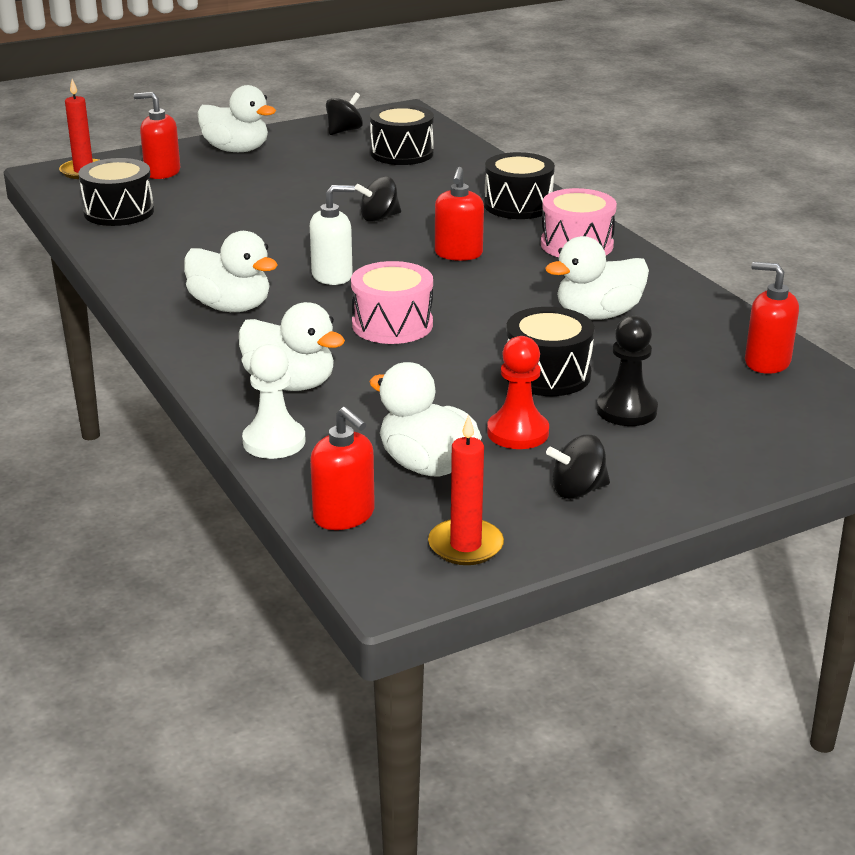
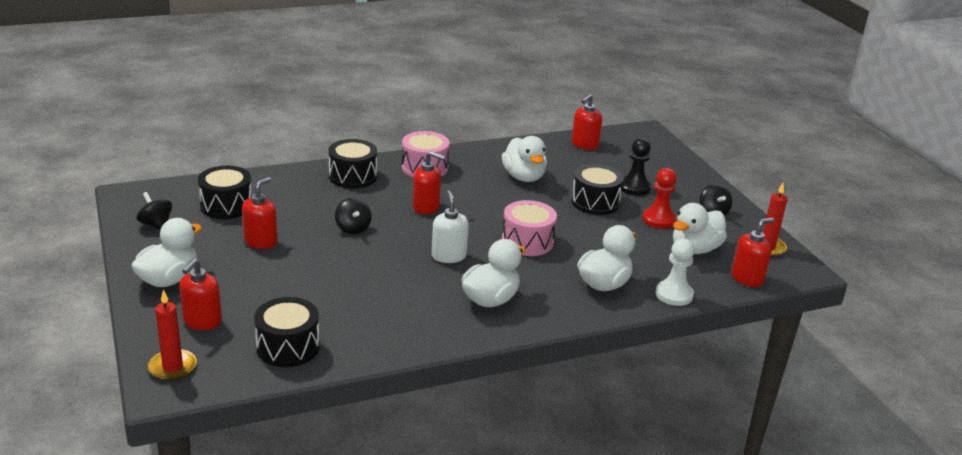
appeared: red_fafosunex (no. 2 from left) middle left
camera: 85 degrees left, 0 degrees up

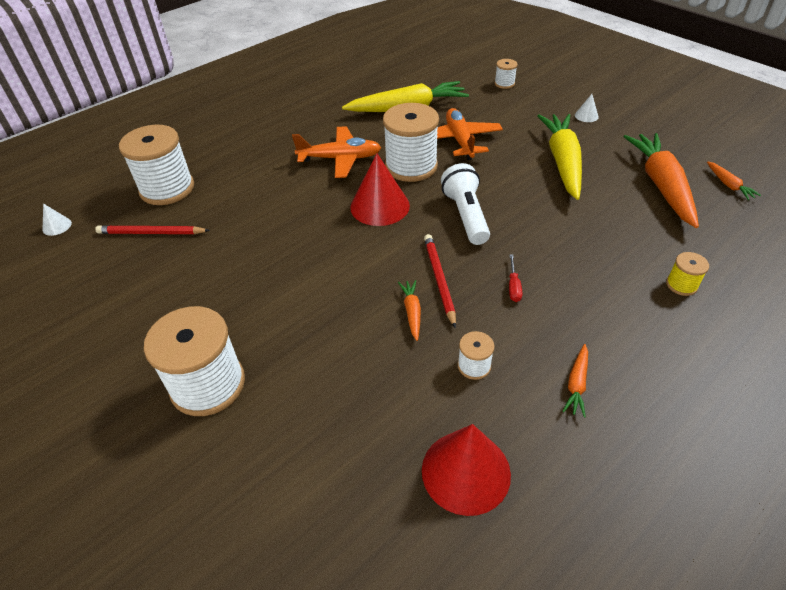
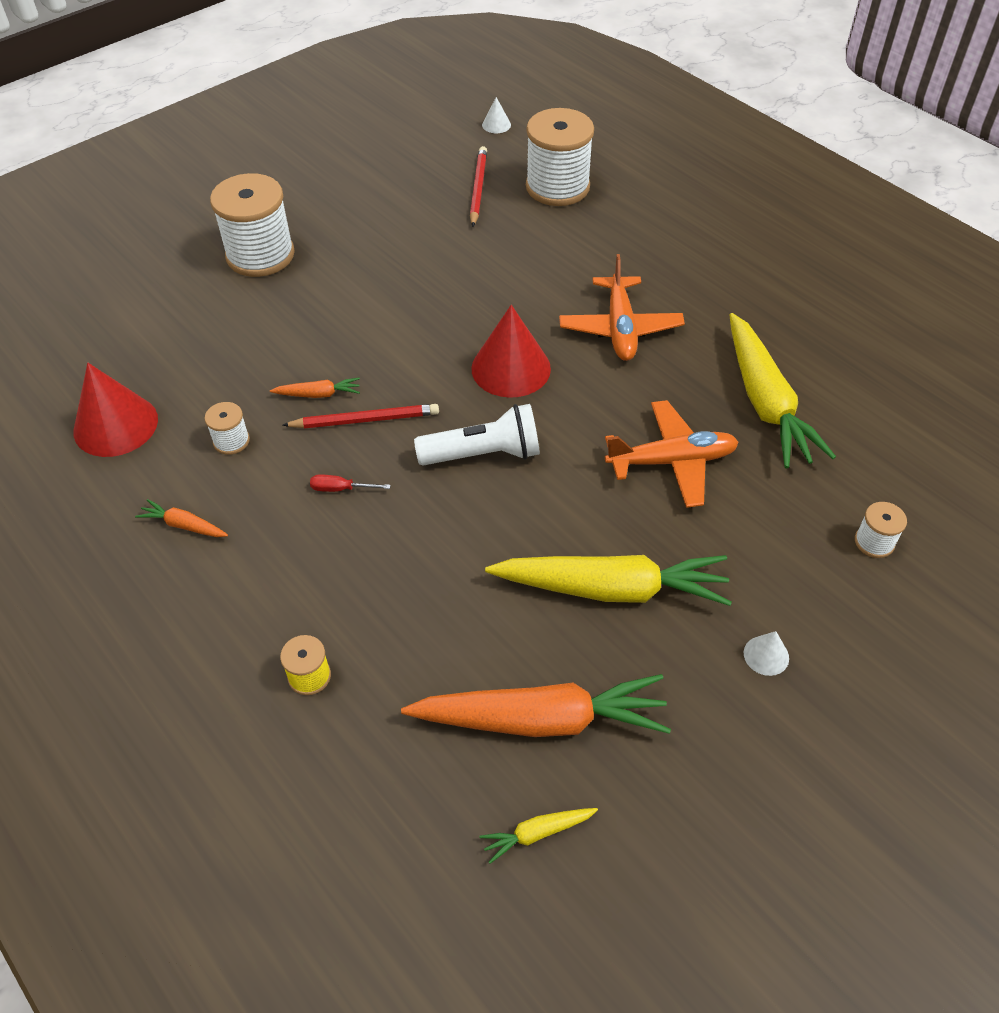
missing: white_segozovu (no. 3 from left) top centre
colour: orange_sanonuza (no. 4 from left) top right to yellow_sanonuza (no. 1 from left) bottom centre
camera: 90 degrees right, 5 degrees up

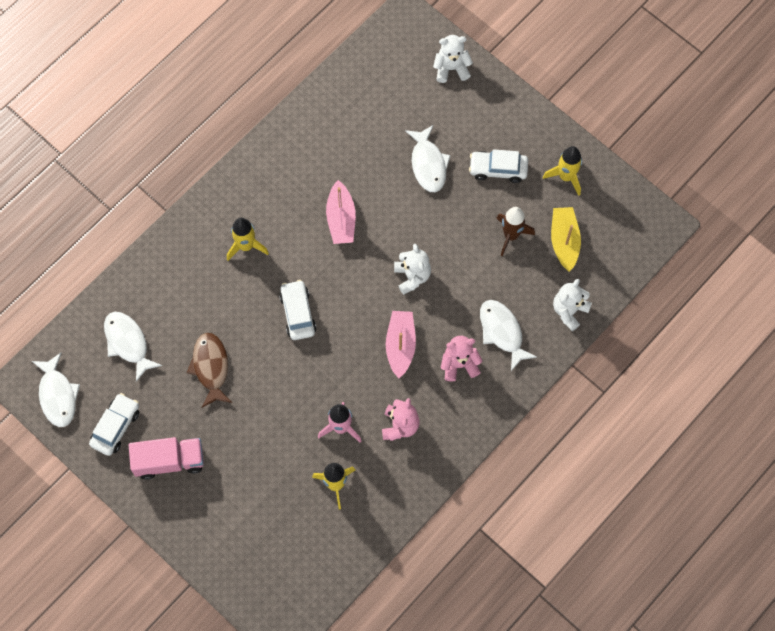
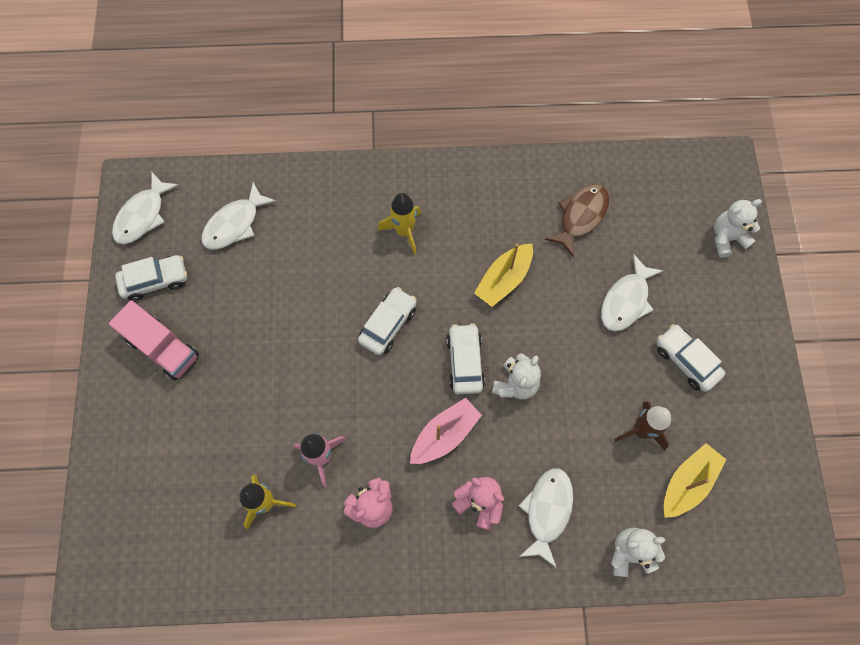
missing: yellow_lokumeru (no. 3 from left) top right
appeared: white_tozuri (no. 3 from left) centre
relocated: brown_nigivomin middle left to middle right
colour: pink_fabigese (no. 1 from left) centre to yellow_fabigese (no. 1 from left) centre
spun: white_nigivomin (no. 2 from left) middle left = middle left 150 degrees counterclockwise; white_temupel (no. 2 from left in the first image) top centre = middle right 60 degrees counterclockwise
camera: 45 degrees right, 0 degrees up

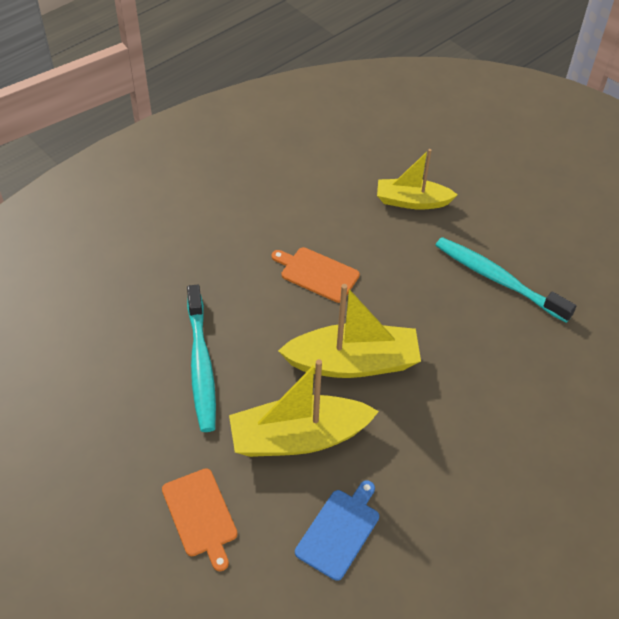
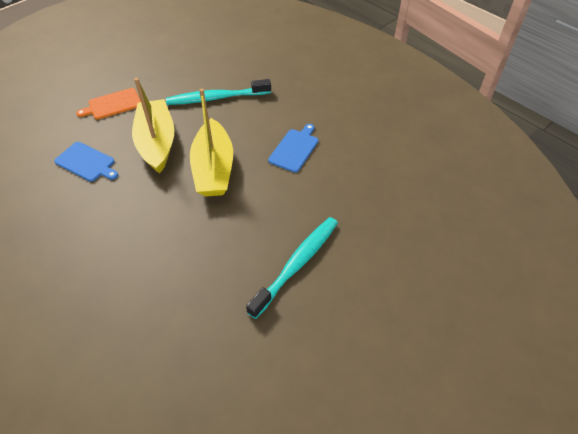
missing: yellow_fabigese (no. 3 from left) top right
colour: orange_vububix (no. 2 from left) centre to blue_vububix (no. 2 from left) centre
camera: 90 degrees right, 0 degrees up

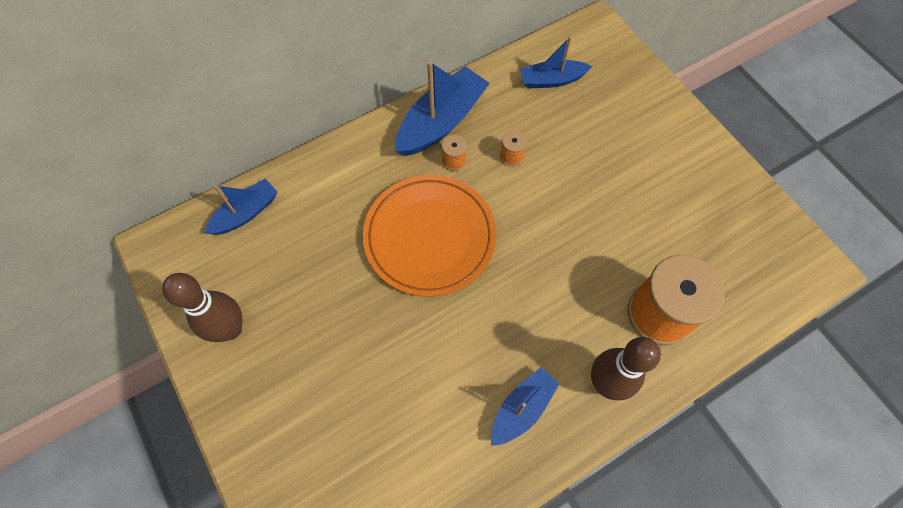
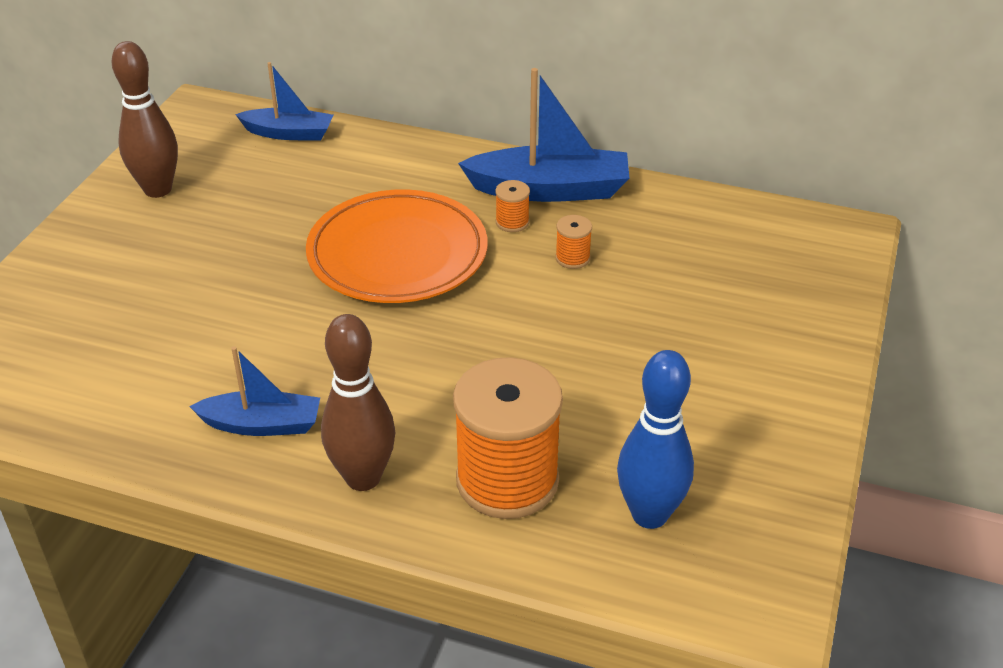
missing: blue_fabigese (no. 4 from left) top centre
appeared: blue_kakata centre
camera: 50 degrees right, 25 degrees down

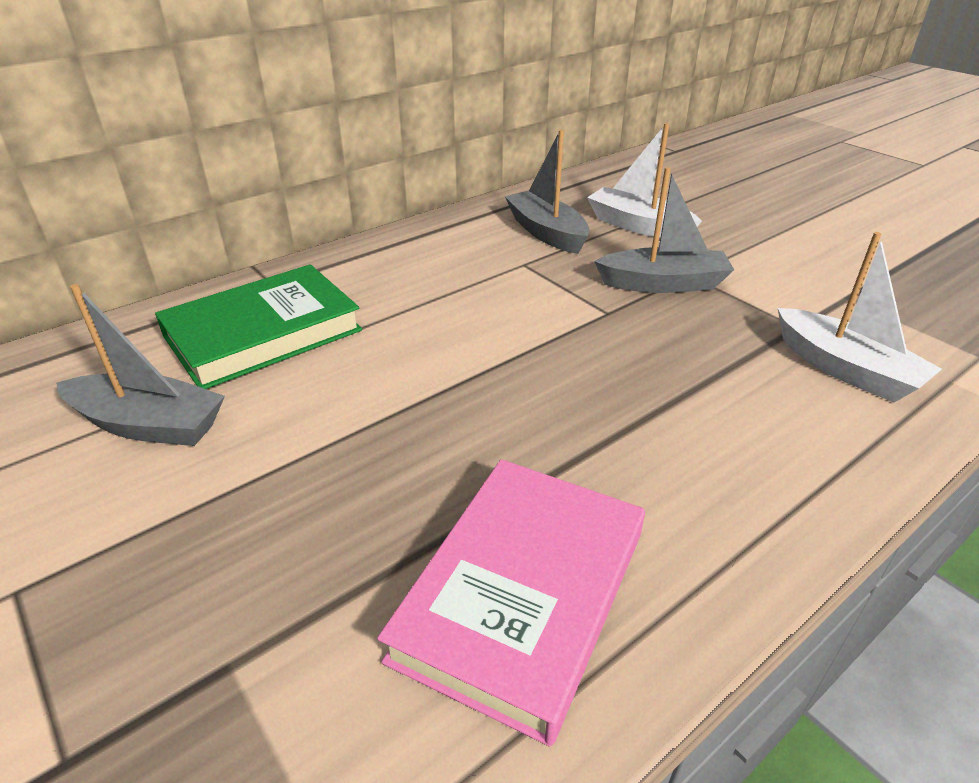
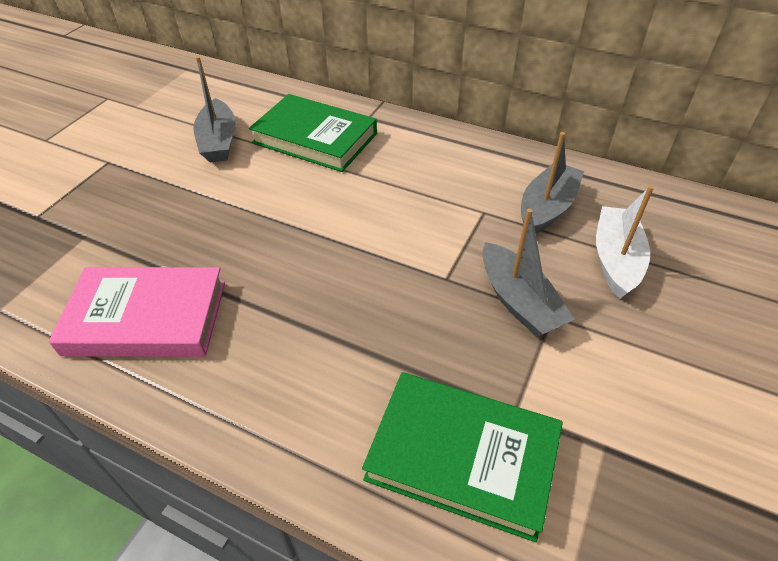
exchanged: white_fabigese (no. 2 from left) middle right to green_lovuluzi (no. 2 from left) bottom centre
camera: 65 degrees right, 10 degrees up

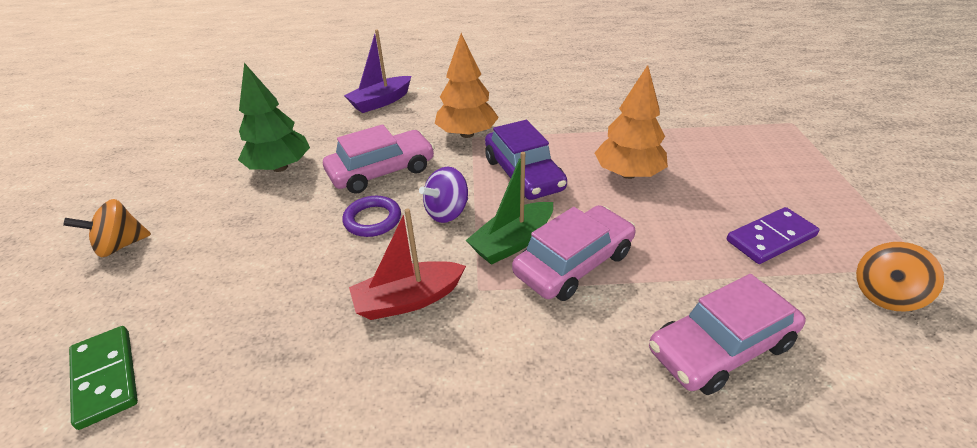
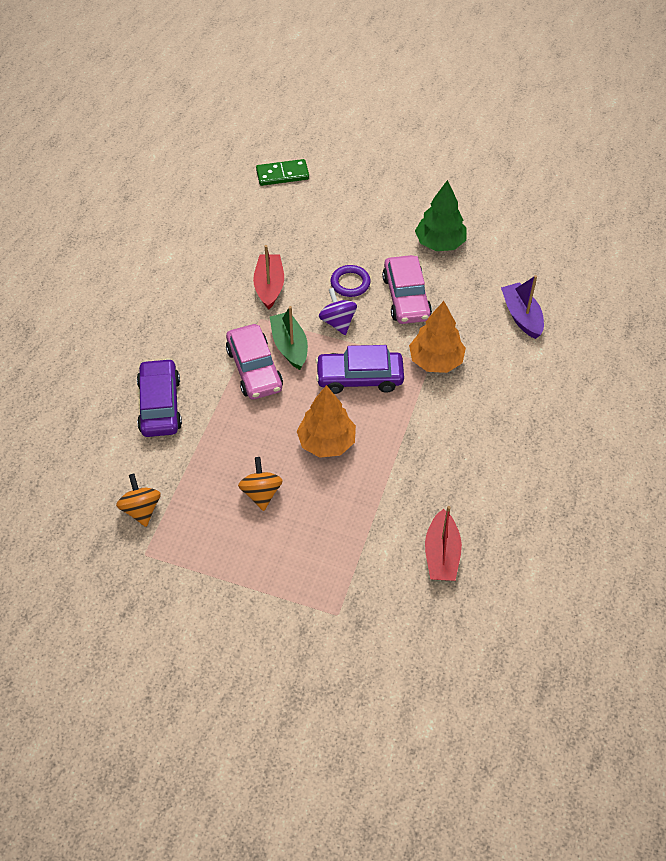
missing: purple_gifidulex middle right
appeared: red_fabigese (no. 2 from left) centre
relocated: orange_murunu (no. 1 from left in the first image) middle left to orange_murunu (no. 2 from left) centre
colour: pink_tozuri (no. 3 from left) bottom right to purple_tozuri (no. 1 from left) middle left
camera: 110 degrees right, 15 degrees up

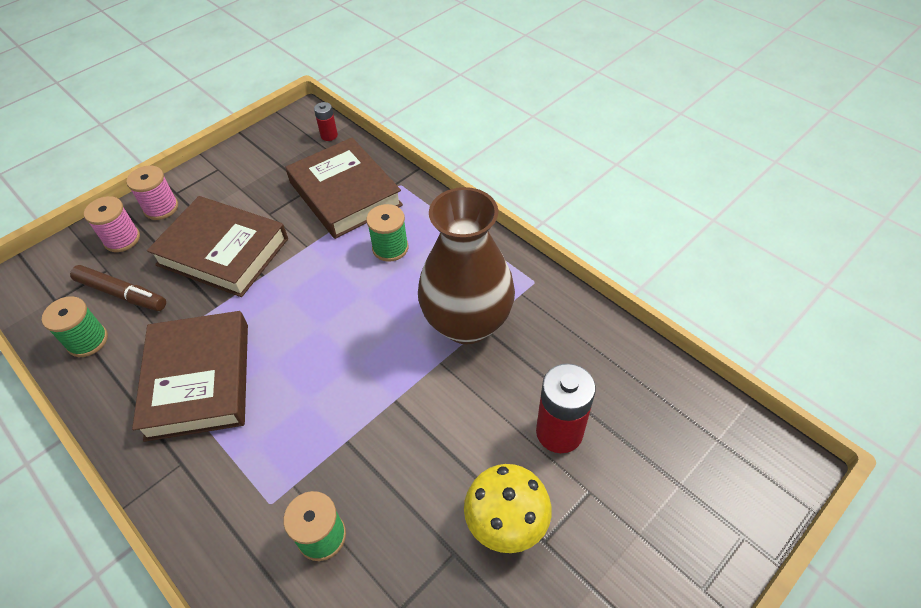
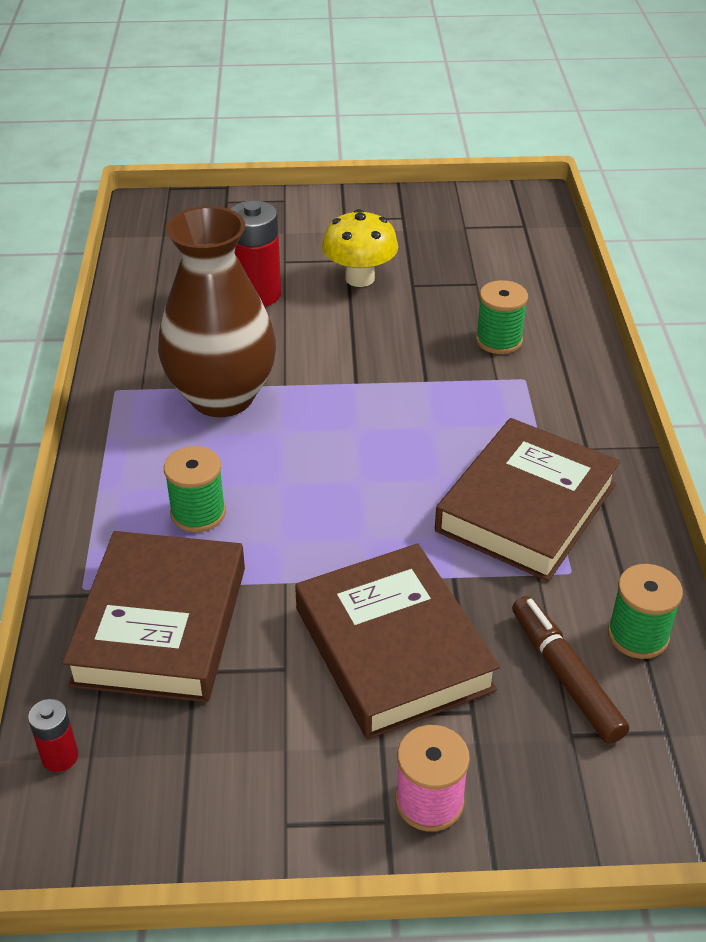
missing: pink_segozovu (no. 1 from left) middle left
camera: 140 degrees left, 10 degrees down

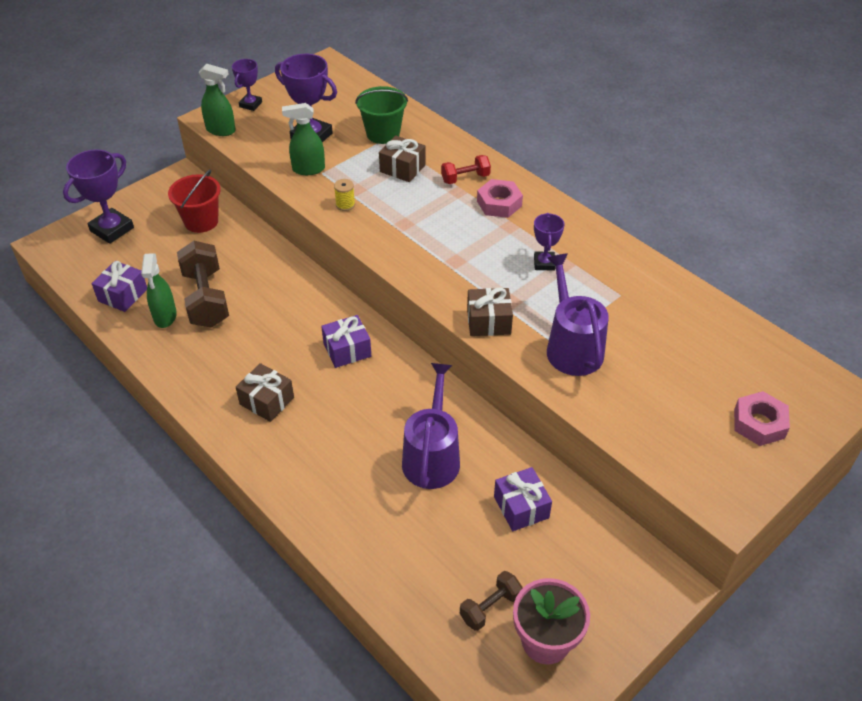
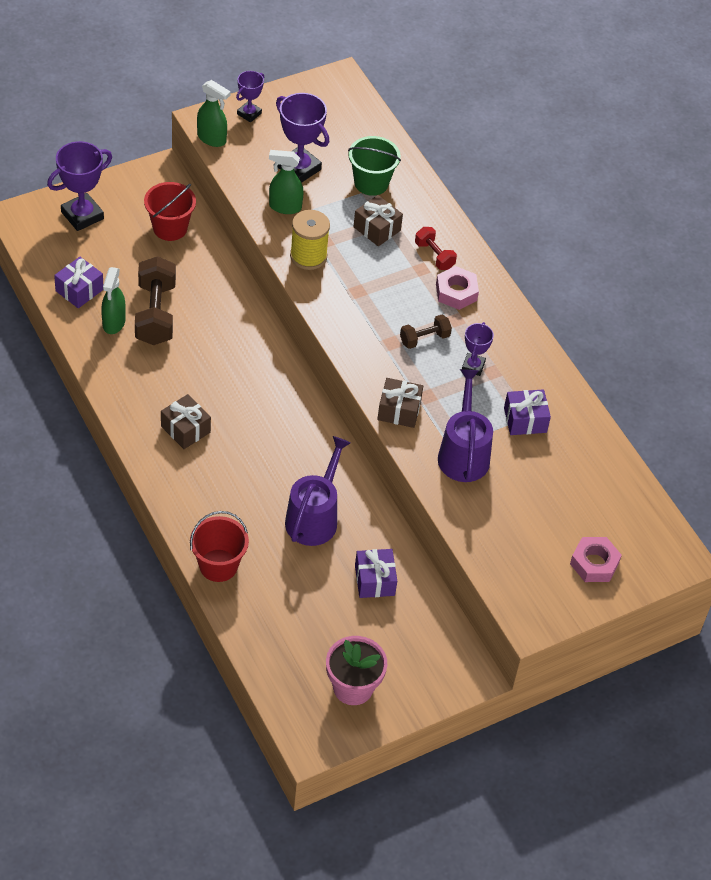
appeared: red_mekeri (no. 2 from left) middle left
relocated: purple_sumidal (no. 2 from left in the first image) centre to purple_sumidal (no. 3 from left) middle right; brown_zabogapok (no. 2 from left) bottom centre to centre
spun: red_zabogapok top centre = top centre 60 degrees clockwise
size: yellow_segozovu top centre = top centre x1.93
camera: 10 degrees right, 5 degrees up

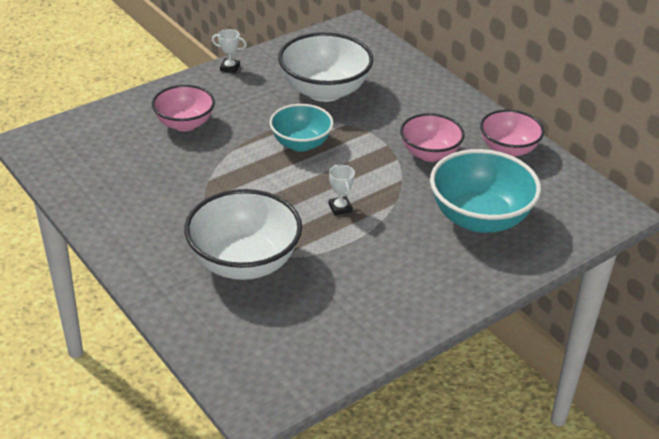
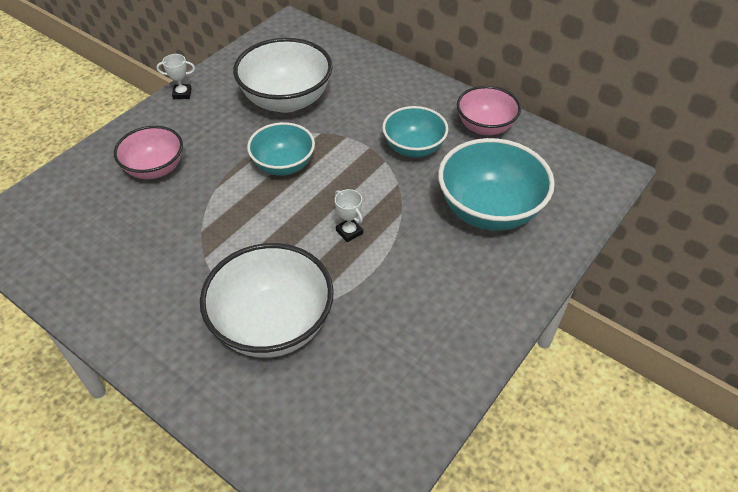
colour: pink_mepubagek (no. 2 from left) top centre to turquoise_mepubagek (no. 2 from left) top centre
camera: 15 degrees left, 10 degrees up

